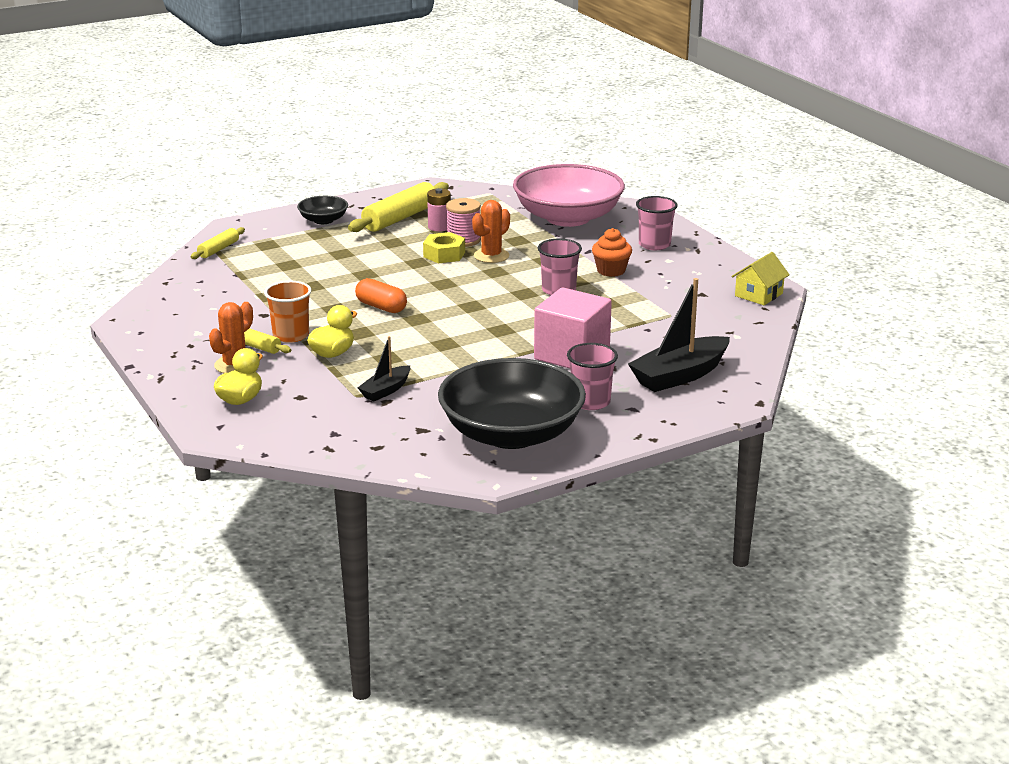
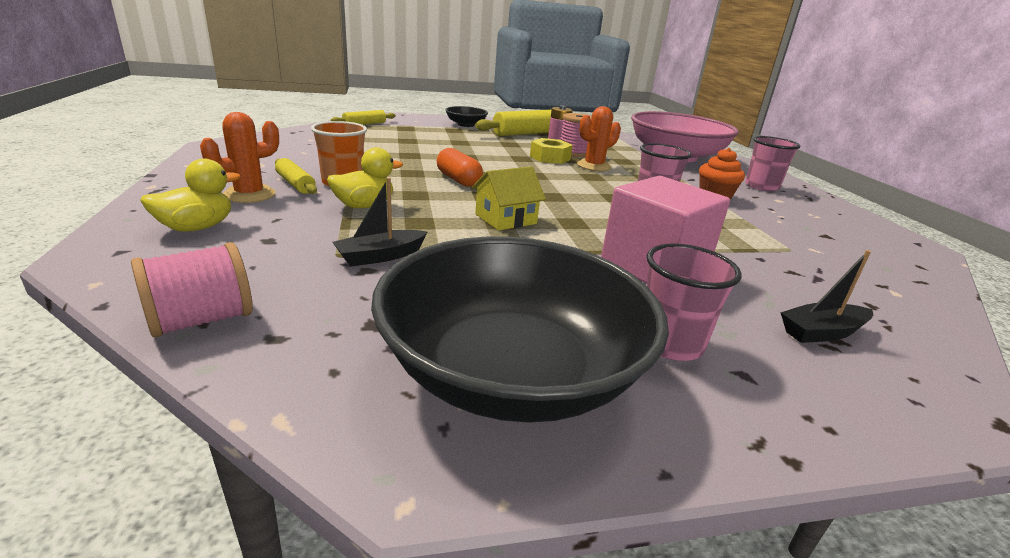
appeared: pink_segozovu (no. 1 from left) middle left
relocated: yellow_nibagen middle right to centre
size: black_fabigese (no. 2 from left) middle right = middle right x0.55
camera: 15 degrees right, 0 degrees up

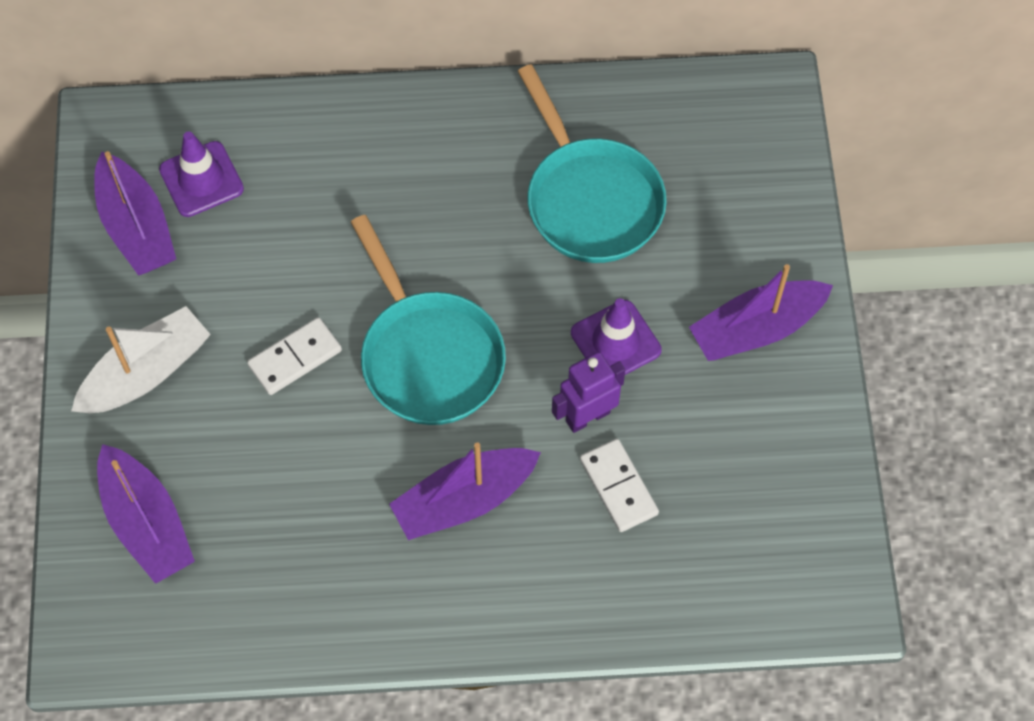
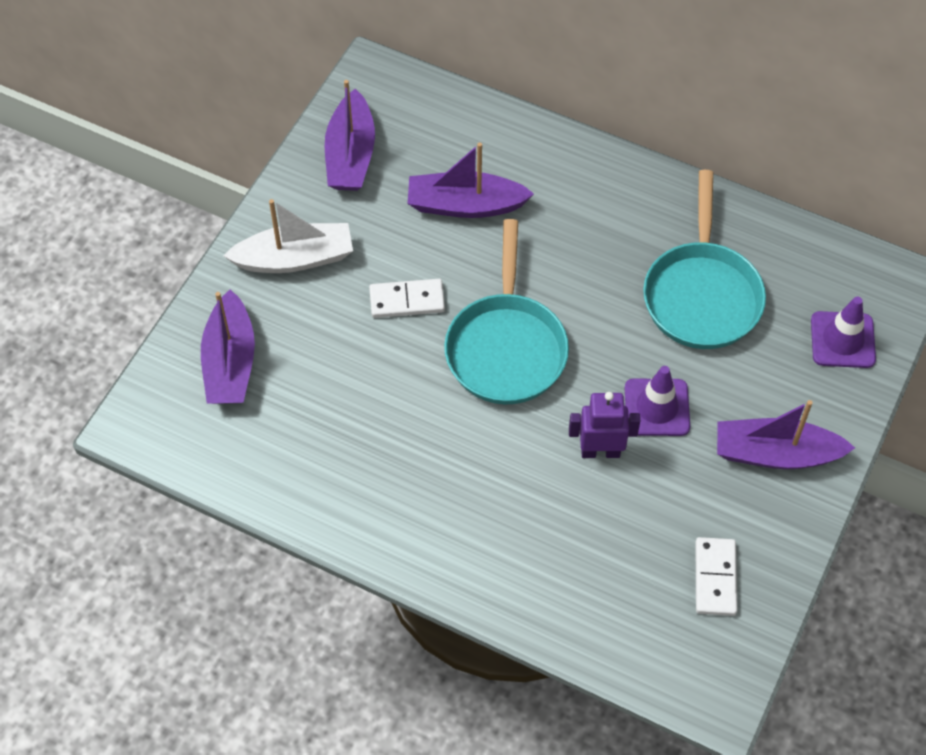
relocated: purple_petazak (no. 1 from left in the first image) top left to purple_petazak (no. 2 from left) middle right; purple_fabigese (no. 3 from left) bottom centre to top centre; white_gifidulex (no. 2 from left) bottom centre to bottom right
camera: 30 degrees right, 5 degrees down

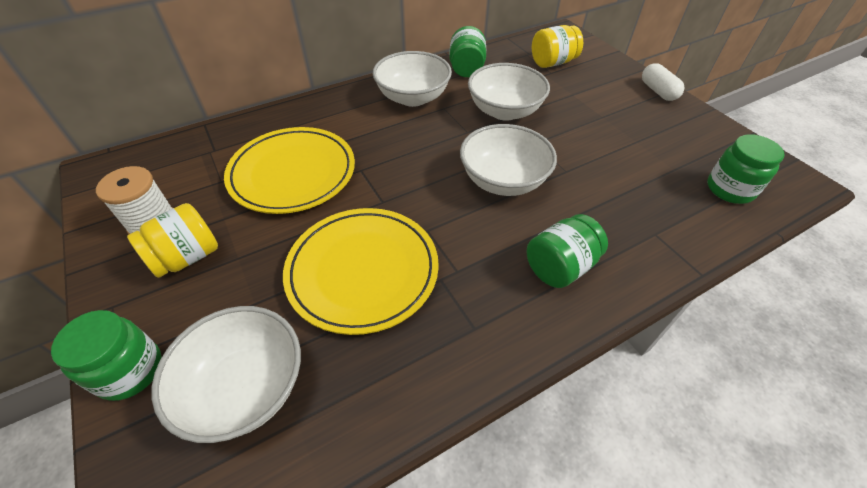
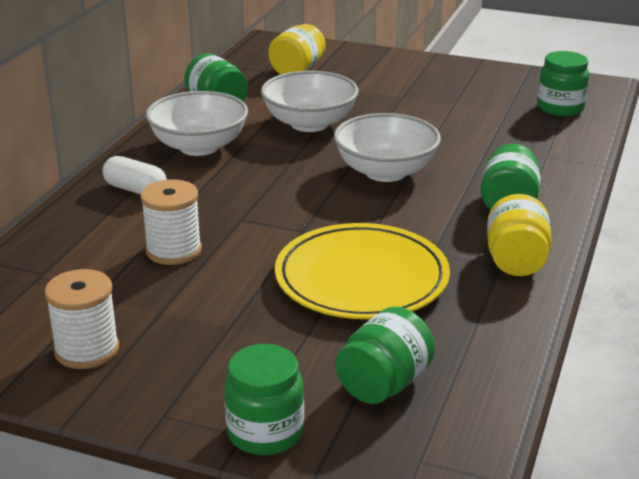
relocated: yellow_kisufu (no. 1 from left in the first image) middle left to yellow_kisufu (no. 2 from left) middle right; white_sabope top right to middle left
exchanged: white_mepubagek (no. 1 from left) bottom left to green_kisufu (no. 3 from left) bottom centre; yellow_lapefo (no. 1 from left) centre to white_segozovu (no. 2 from left) middle left
camera: 40 degrees left, 20 degrees down

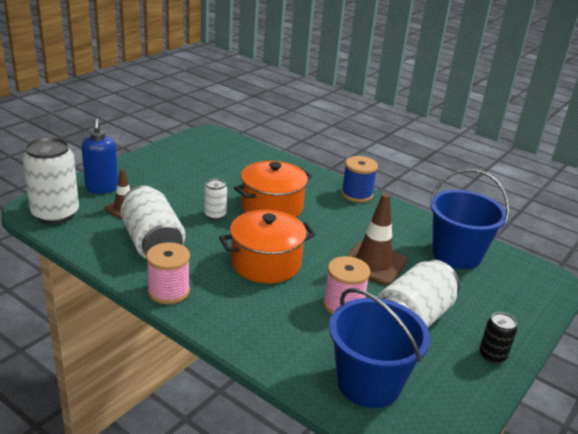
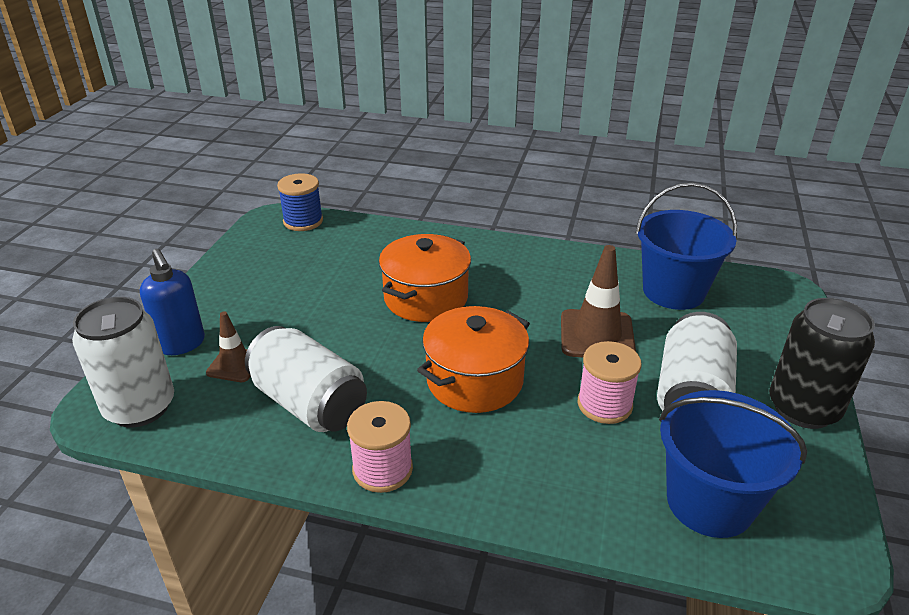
missing: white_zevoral (no. 3 from left) centre
relocated: blue_segozovu centre to top left
size: black_zevoral bottom right = middle right x2.01
camera: 20 degrees left, 5 degrees up

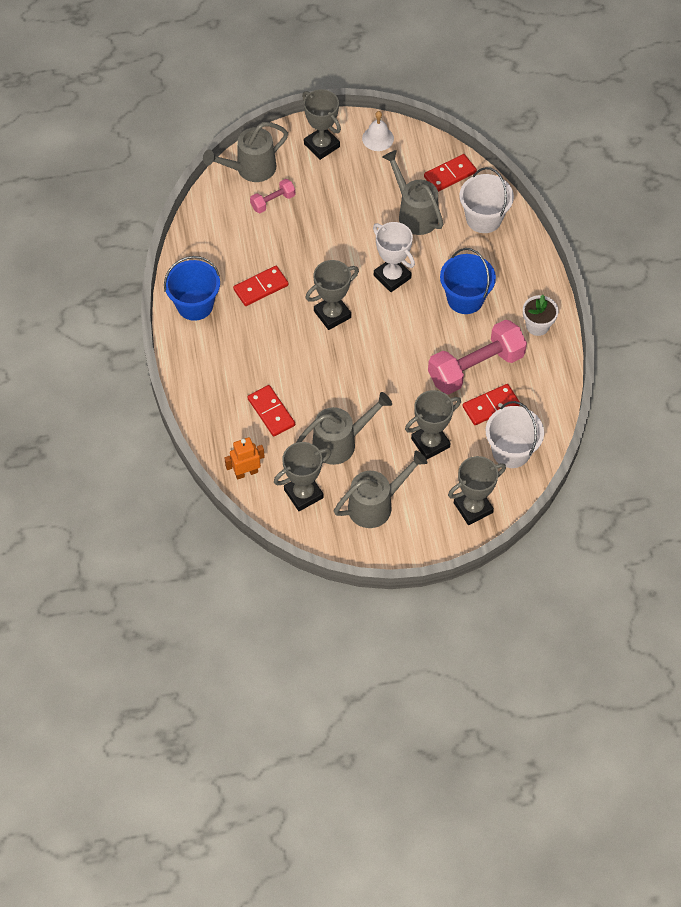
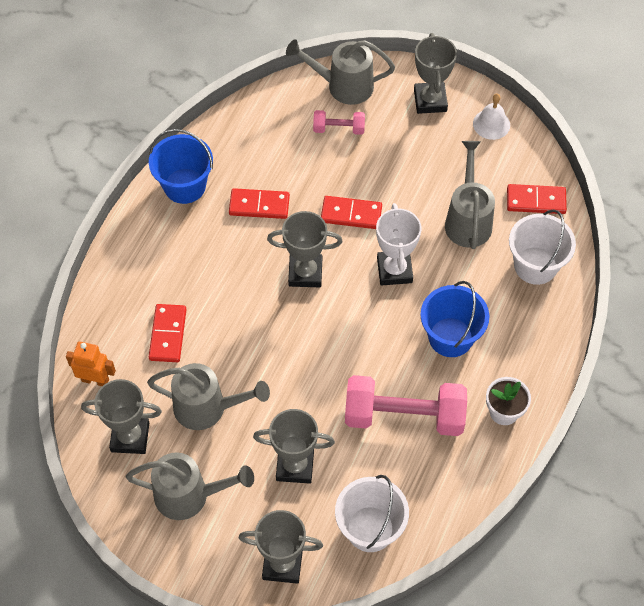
relocated: red_gifidulex (no. 4 from left in the first image) middle right to red_gifidulex (no. 3 from left) centre
camera: 35 degrees right, 0 degrees up

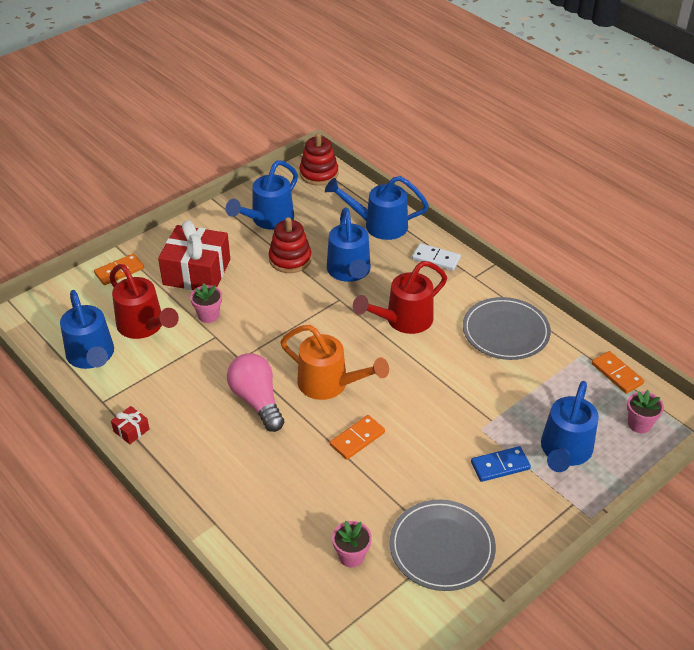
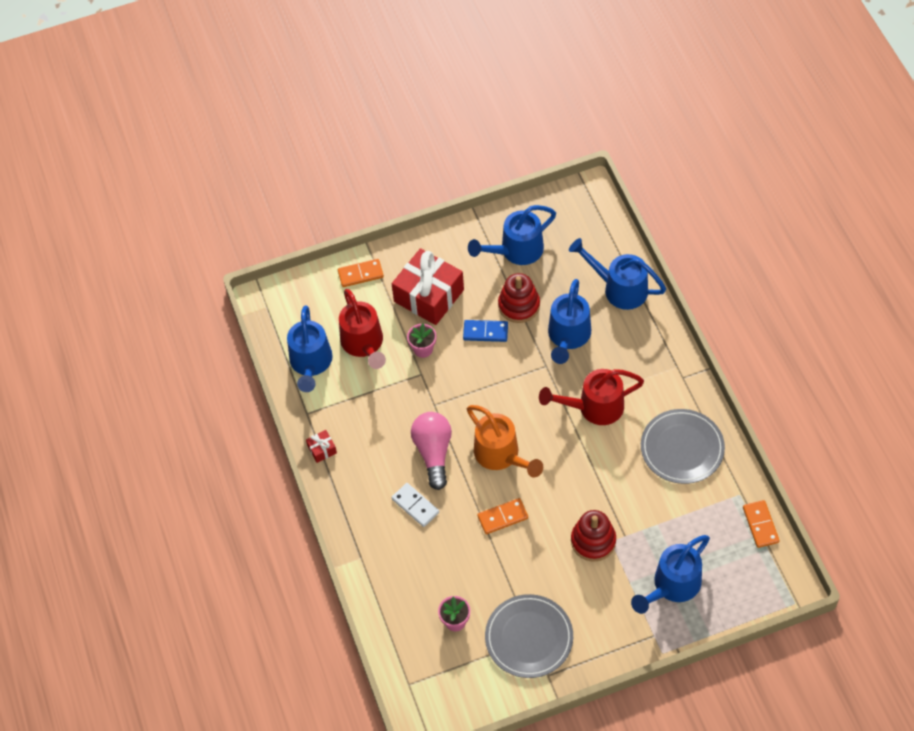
missing: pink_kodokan (no. 3 from left) middle right
relocated: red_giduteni (no. 2 from left) top centre to bottom centre; white_gifidulex centre to bottom centre; blue_gifidulex bottom right to centre
camera: 25 degrees right, 15 degrees up

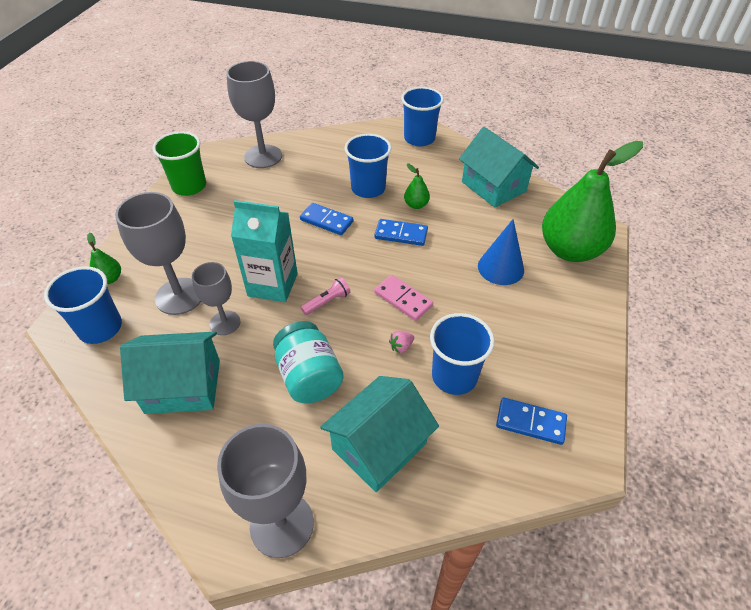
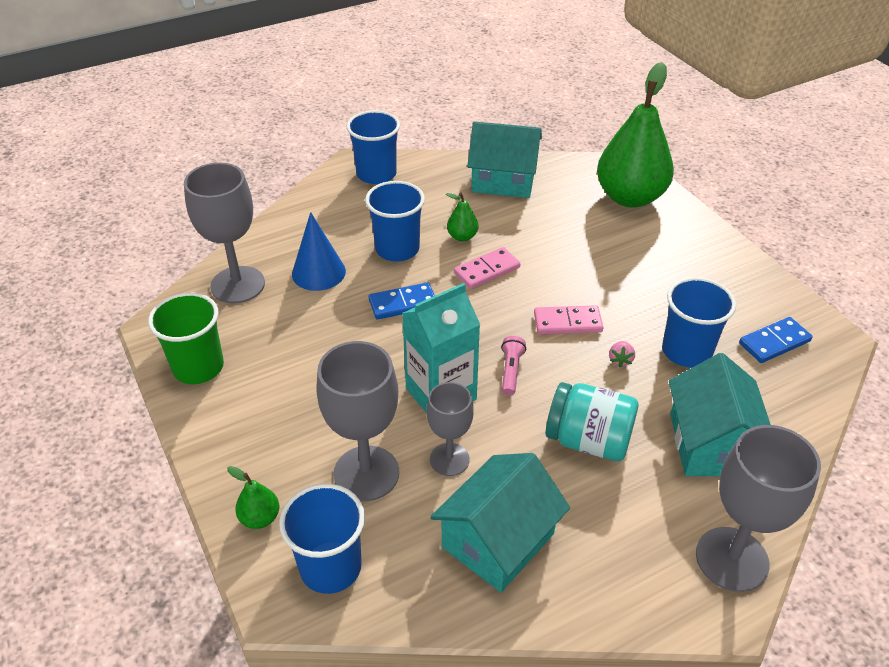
relocated: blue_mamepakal middle right to centre
colour: blue_gifidulex (no. 2 from left) centre to pink_gifidulex (no. 1 from left) centre
camera: 45 degrees left, 5 degrees down

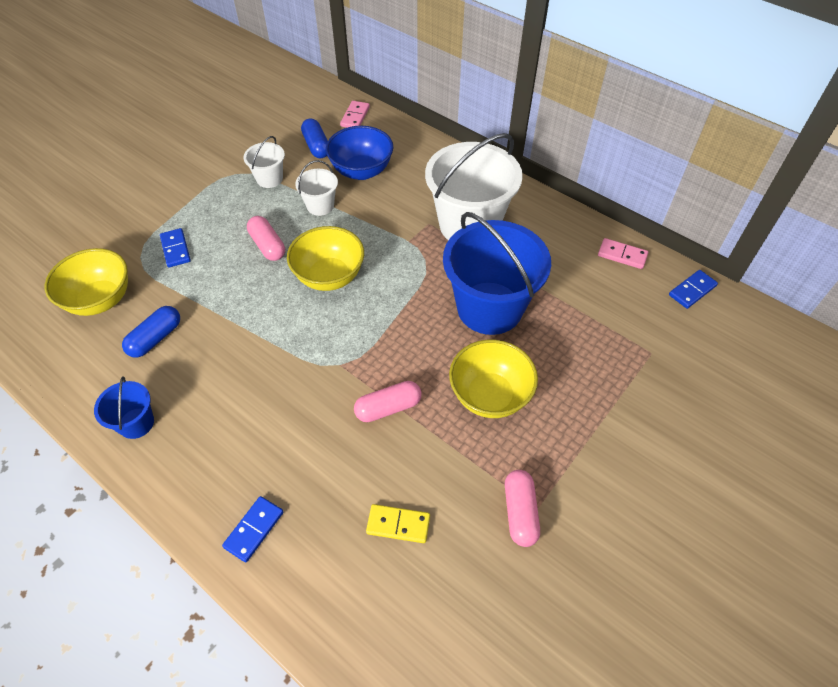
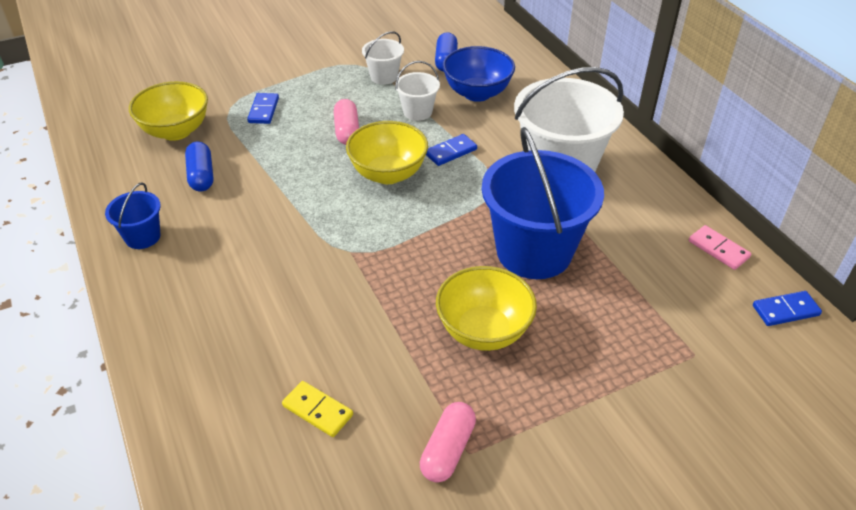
missing: pink_gifidulex (no. 1 from left) top centre; pink_sabope (no. 2 from left) centre
relocated: blue_gifidulex (no. 2 from left) bottom left to top centre
spun: blue_sabope (no. 1 from left) middle left = top left 75 degrees counterclockwise
camera: 25 degrees right, 10 degrees down

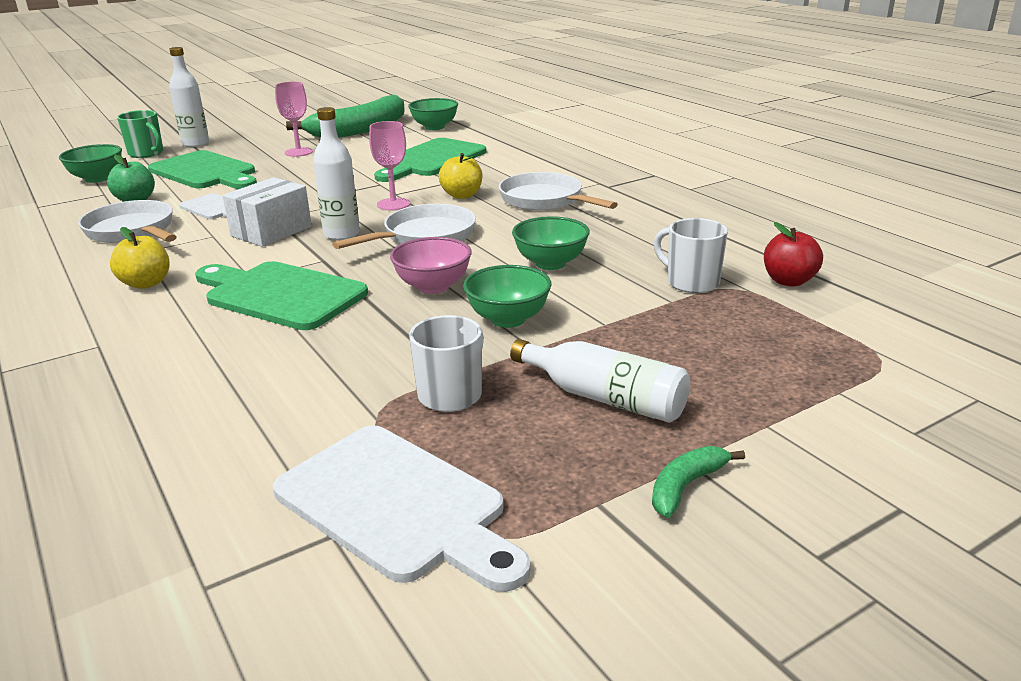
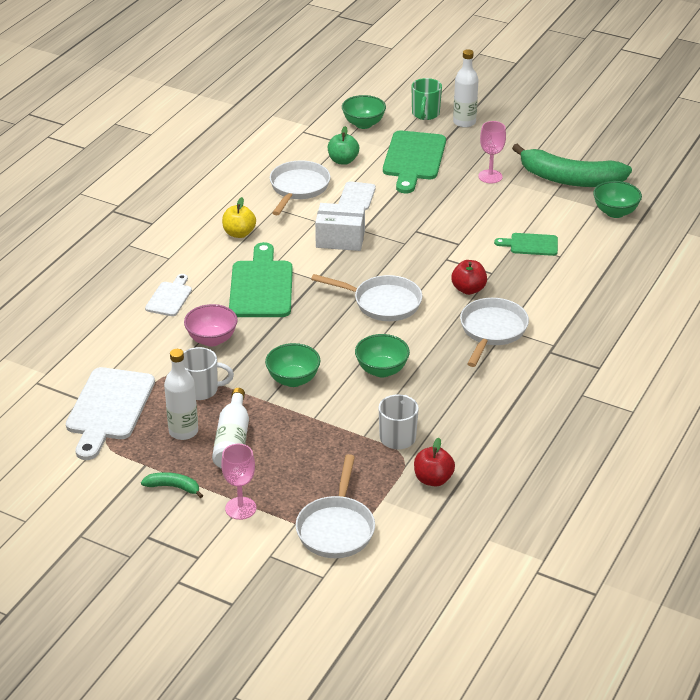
appeared: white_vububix (no. 2 from left) middle left; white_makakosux (no. 2 from left) bottom centre
relocated: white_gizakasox (no. 2 from left in the first image) top left to white_gizakasox (no. 1 from left) middle left; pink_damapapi (no. 2 from left in the first image) top centre to pink_damapapi (no. 1 from left) bottom centre; pink_mepubagek centre to middle left
colour: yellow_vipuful (no. 2 from left) top centre to red_vipuful (no. 2 from left) middle right
size: green_vububix (no. 3 from left) top centre = middle right x0.55
camera: 60 degrees right, 10 degrees up

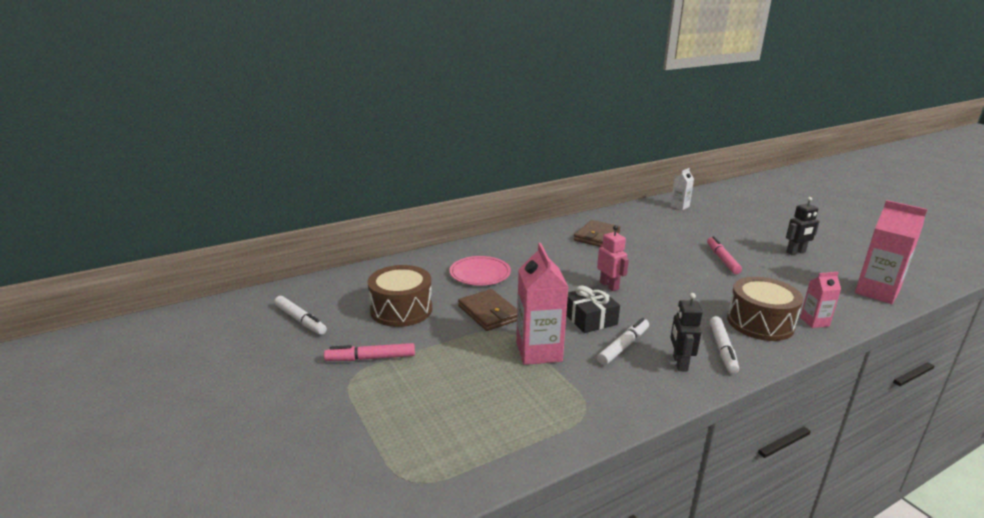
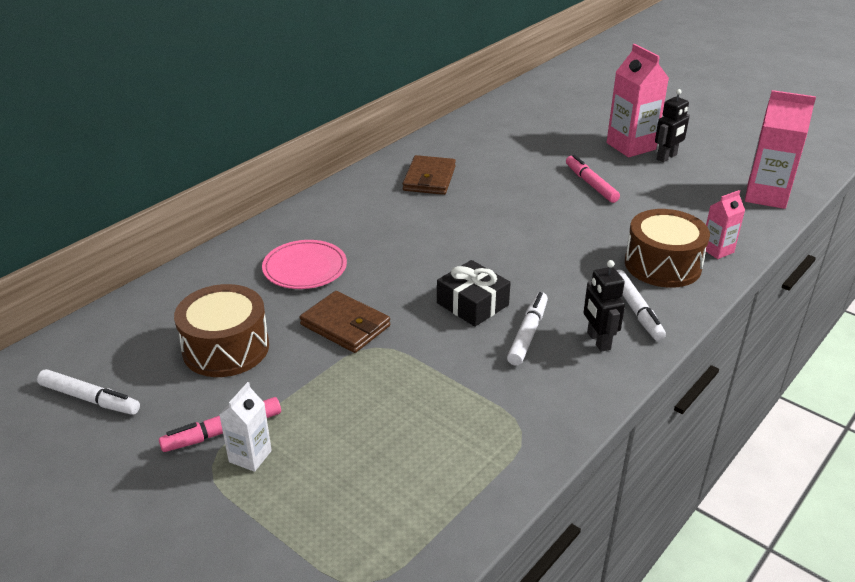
missing: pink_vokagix centre
relocated: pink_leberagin (no. 1 from left) centre to top right; white_leberagin middle right to bottom left
camera: 20 degrees left, 10 degrees up

